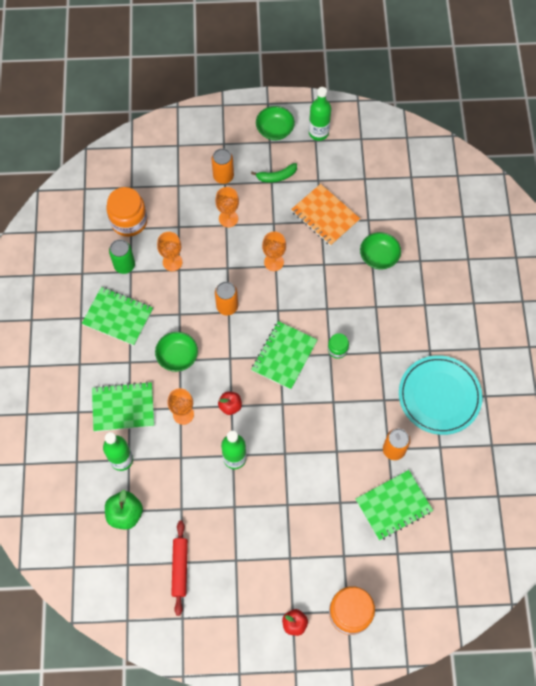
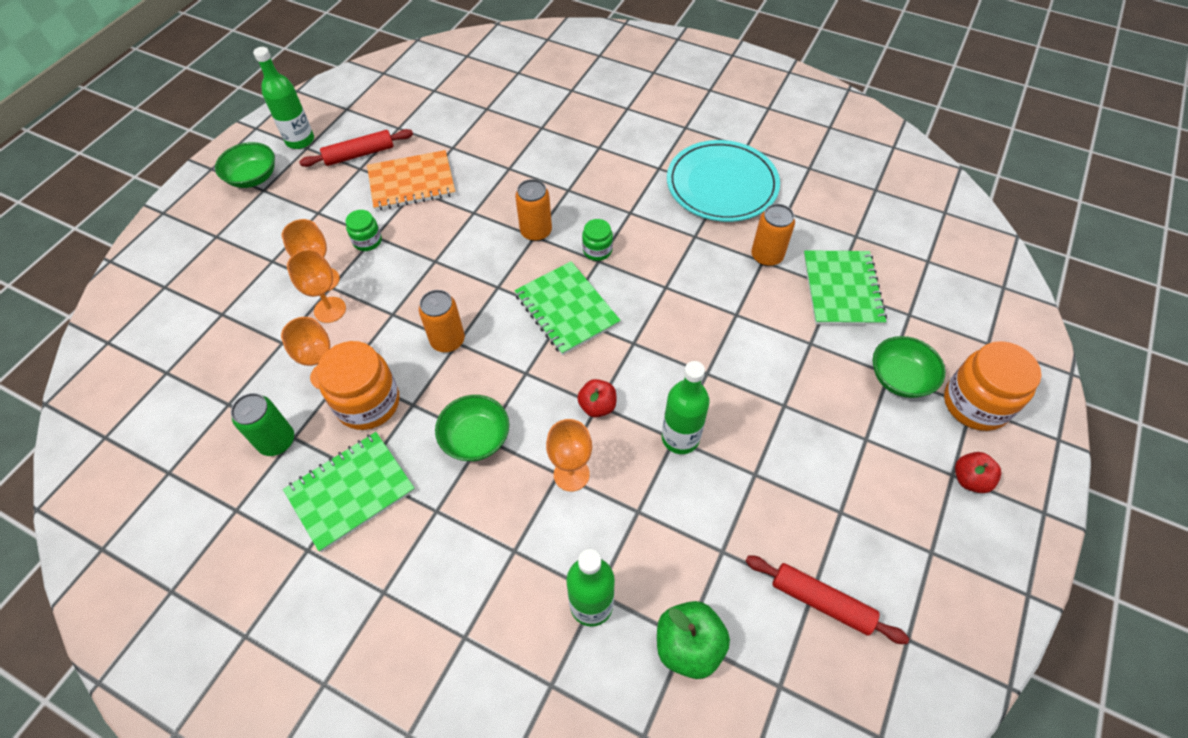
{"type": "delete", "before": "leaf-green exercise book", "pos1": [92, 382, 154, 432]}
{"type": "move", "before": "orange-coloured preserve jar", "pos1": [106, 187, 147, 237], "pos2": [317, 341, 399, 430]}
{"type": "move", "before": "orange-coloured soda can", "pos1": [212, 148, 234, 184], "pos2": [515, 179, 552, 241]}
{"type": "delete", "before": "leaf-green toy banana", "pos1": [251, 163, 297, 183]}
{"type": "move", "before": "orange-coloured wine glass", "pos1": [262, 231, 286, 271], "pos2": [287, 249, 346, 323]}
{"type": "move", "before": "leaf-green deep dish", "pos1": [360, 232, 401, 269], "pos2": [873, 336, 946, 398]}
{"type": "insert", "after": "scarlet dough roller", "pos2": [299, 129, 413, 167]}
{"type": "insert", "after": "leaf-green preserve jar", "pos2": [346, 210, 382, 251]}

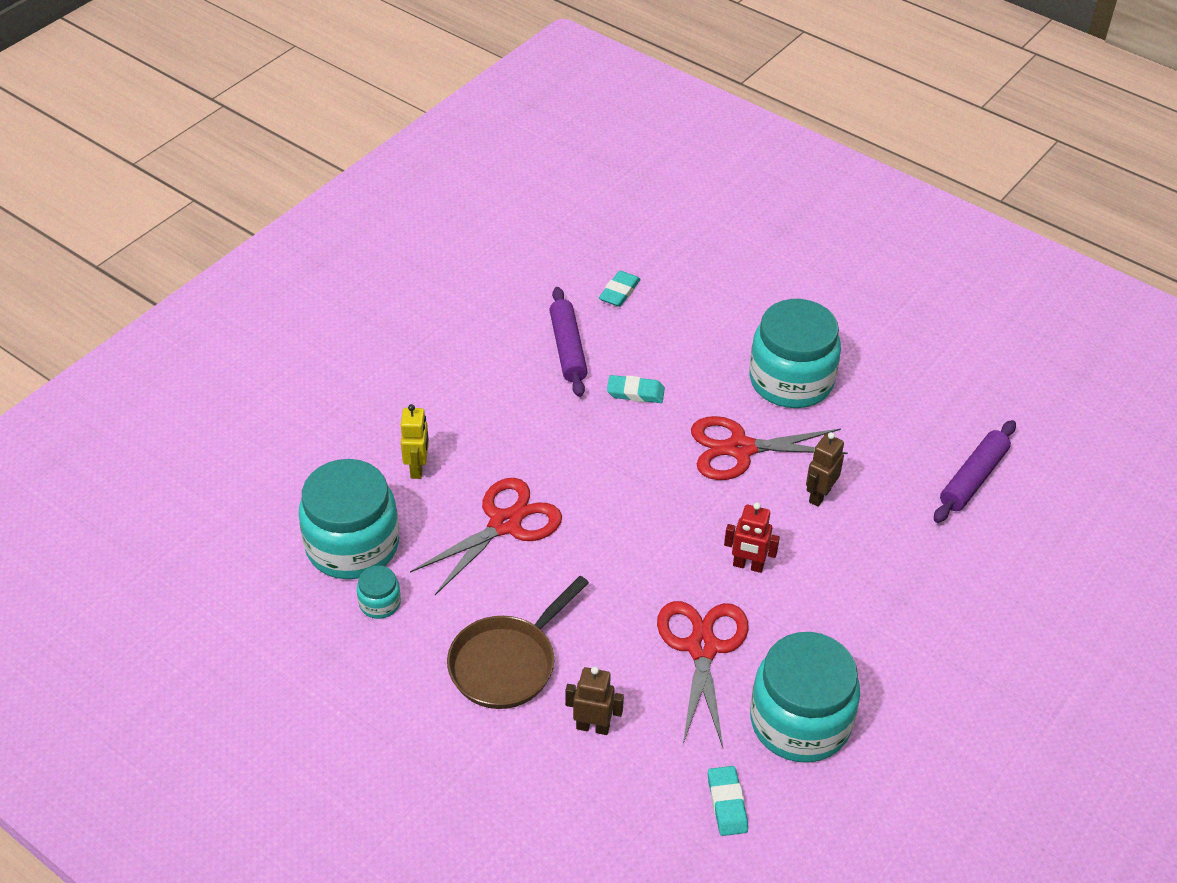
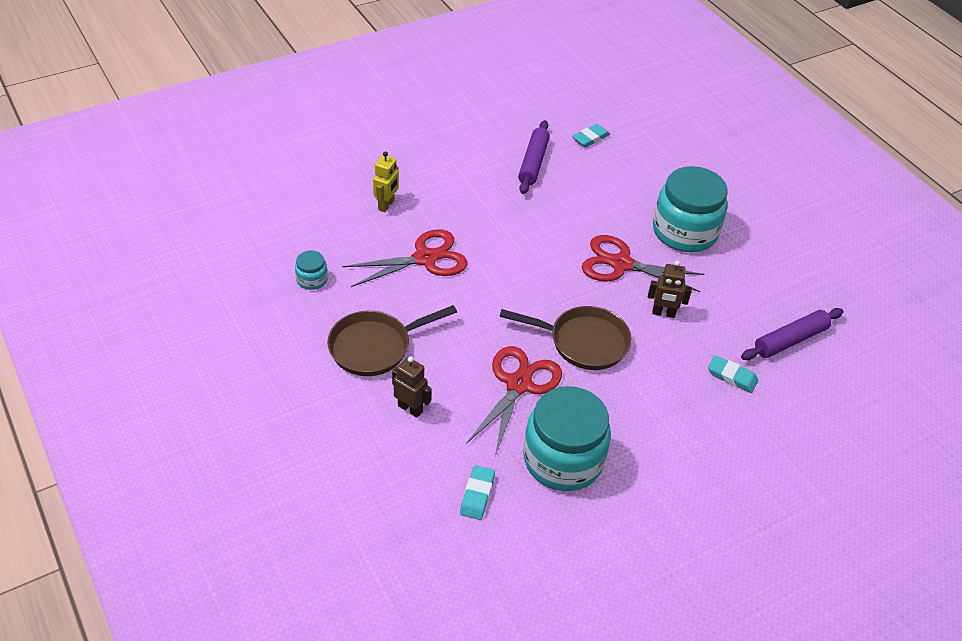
{"type": "delete", "before": "aqua preserve jar", "pos1": [299, 459, 399, 579]}
{"type": "move", "before": "aqua gum eraser", "pos1": [607, 375, 665, 403], "pos2": [708, 355, 758, 393]}
{"type": "replace", "before": "scarlet robot figure", "after": "dark brown frying pan", "pos1": [724, 502, 780, 573], "pos2": [500, 306, 632, 370]}
{"type": "rotate", "before": "dark brown robot figure", "pos1": [806, 432, 844, 507], "pos2": [648, 261, 692, 318], "turn": -135}

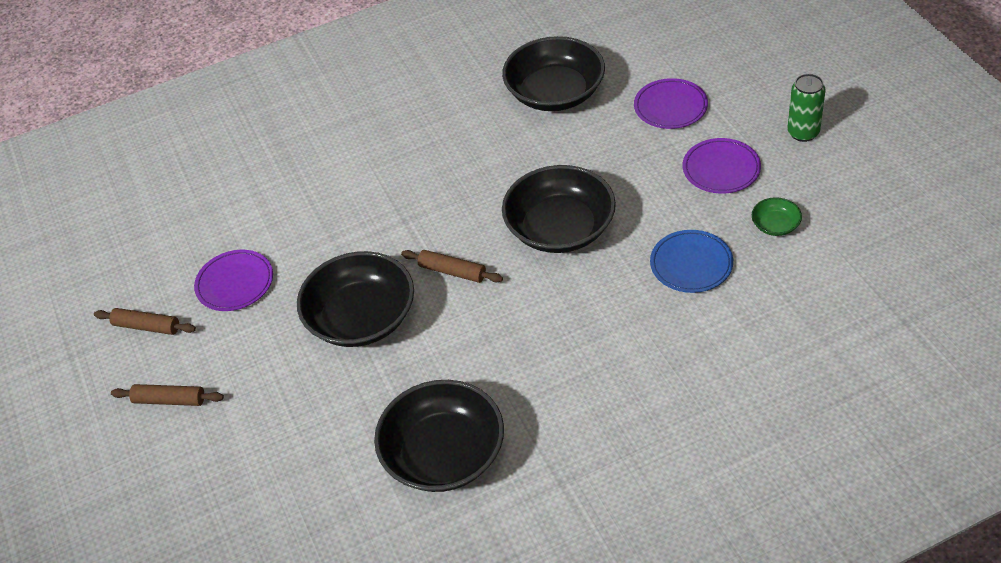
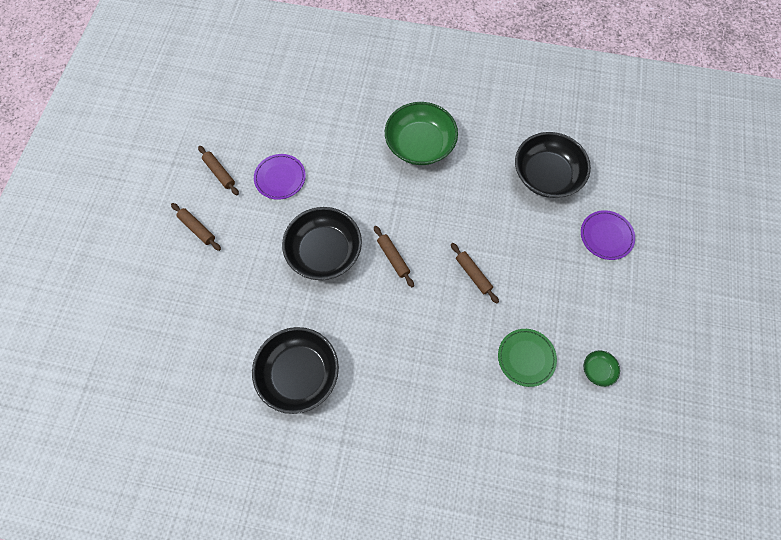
{"type": "replace", "before": "black deep dish", "after": "dark brown dough roller", "pos1": [502, 165, 616, 253], "pos2": [451, 243, 499, 304]}
{"type": "recolor", "before": "blue flat dish", "after": "leaf-green flat dish", "pos1": [650, 230, 733, 293], "pos2": [498, 329, 557, 387]}
{"type": "delete", "before": "royal purple flat dish", "pos1": [683, 138, 761, 194]}
{"type": "delete", "before": "leaf-green soda can", "pos1": [787, 74, 826, 142]}
{"type": "insert", "after": "leaf-green deep dish", "pos2": [385, 102, 458, 165]}

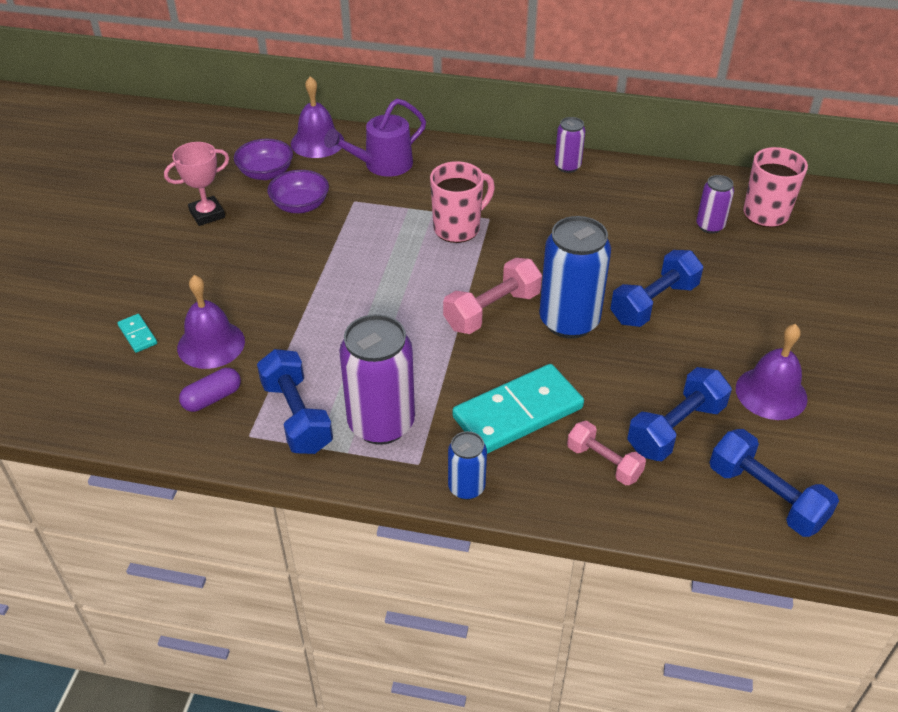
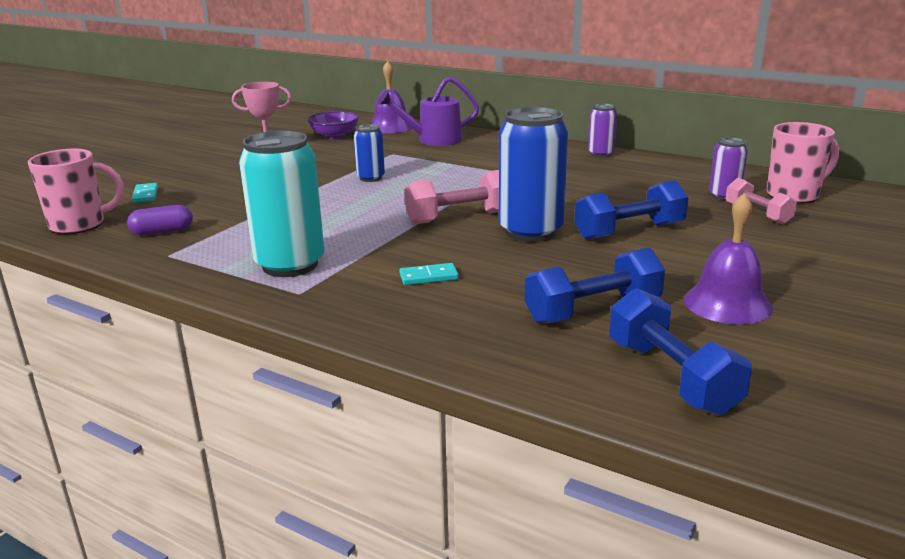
{"type": "delete", "before": "royal purple hand bell", "pos1": [177, 275, 245, 369]}
{"type": "delete", "before": "blue hand weight", "pos1": [257, 349, 333, 454]}
{"type": "delete", "before": "royal purple deep dish", "pos1": [267, 170, 329, 213]}
{"type": "recolor", "before": "royal purple soda can", "after": "aqua soda can", "pos1": [339, 314, 415, 445], "pos2": [239, 130, 325, 277]}
{"type": "move", "before": "rosy coffee mug", "pos1": [430, 161, 495, 243], "pos2": [28, 149, 124, 234]}
{"type": "move", "before": "blue soda can", "pos1": [448, 431, 487, 500], "pos2": [354, 124, 385, 182]}
{"type": "resize", "before": "aqua domino", "pos1": [452, 364, 584, 454], "pos2": [399, 263, 459, 285], "scale": 0.42}
{"type": "move", "before": "rosy hand weight", "pos1": [567, 421, 646, 485], "pos2": [725, 178, 797, 224]}

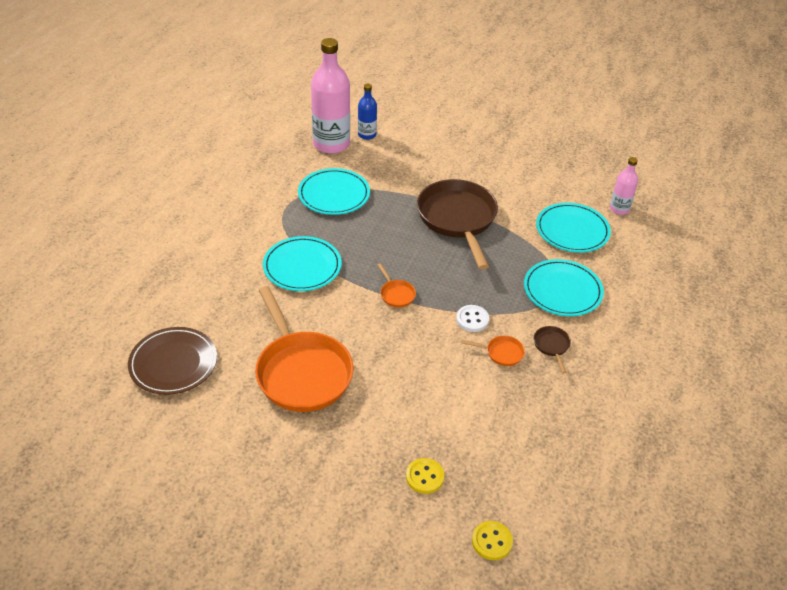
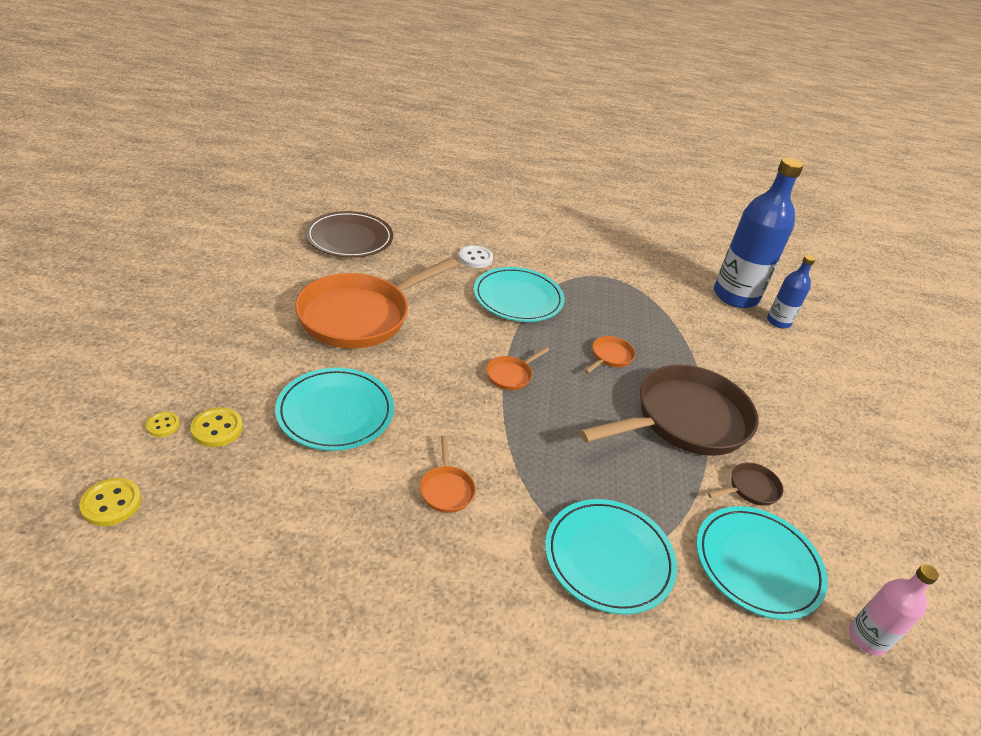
{"type": "move", "before": "aqua flat dish", "pos1": [298, 168, 370, 215], "pos2": [275, 368, 394, 451]}
{"type": "recolor", "before": "rosy flask", "after": "blue flask", "pos1": [311, 38, 350, 154], "pos2": [714, 157, 804, 308]}
{"type": "move", "before": "pure white button", "pos1": [456, 305, 489, 332], "pos2": [459, 245, 493, 268]}
{"type": "move", "before": "dark brown frying pan", "pos1": [534, 326, 571, 373], "pos2": [708, 462, 784, 506]}
{"type": "insert", "after": "golden button", "pos2": [146, 412, 180, 437]}
{"type": "insert", "after": "orange-coloured frying pan", "pos2": [584, 336, 635, 373]}

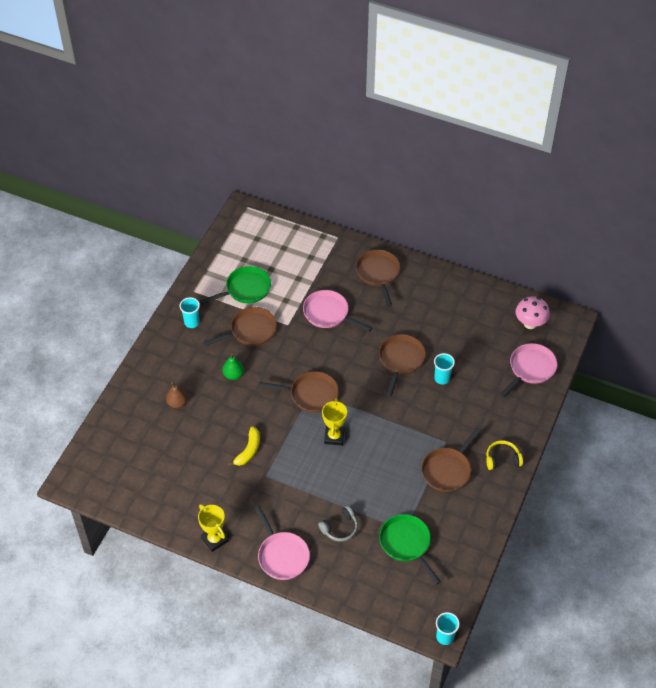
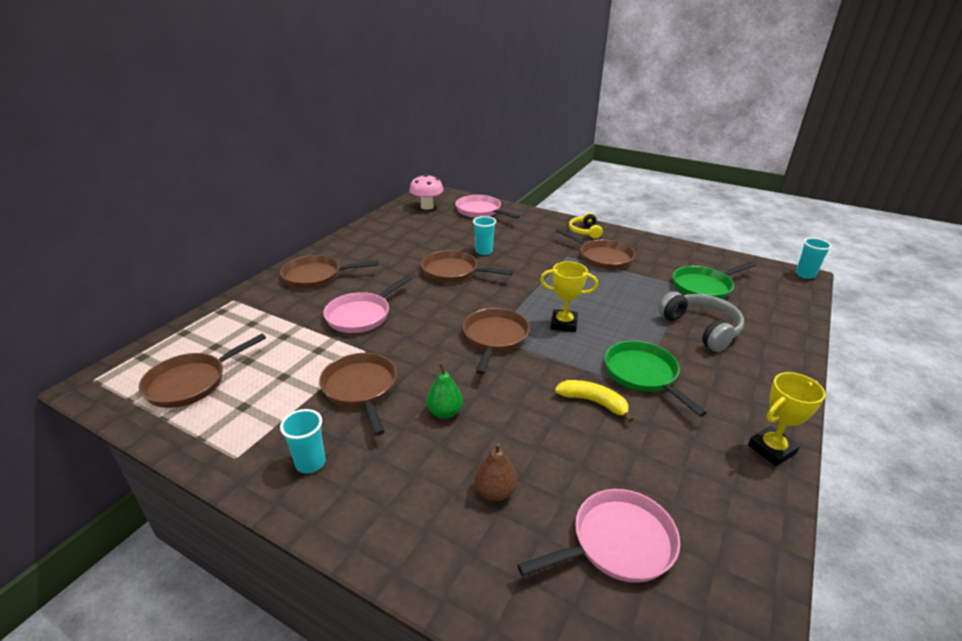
{"type": "move", "before": "leaf-green frying pan", "pos1": [200, 266, 271, 305], "pos2": [605, 341, 707, 417]}
{"type": "move", "before": "rosy frying pan", "pos1": [254, 506, 310, 580], "pos2": [517, 489, 680, 583]}
{"type": "resize", "before": "gray headset", "pos1": [318, 506, 358, 542], "pos2": [658, 291, 744, 352], "scale": 1.61}
{"type": "insert", "after": "dark brown frying pan", "pos2": [139, 334, 266, 408]}

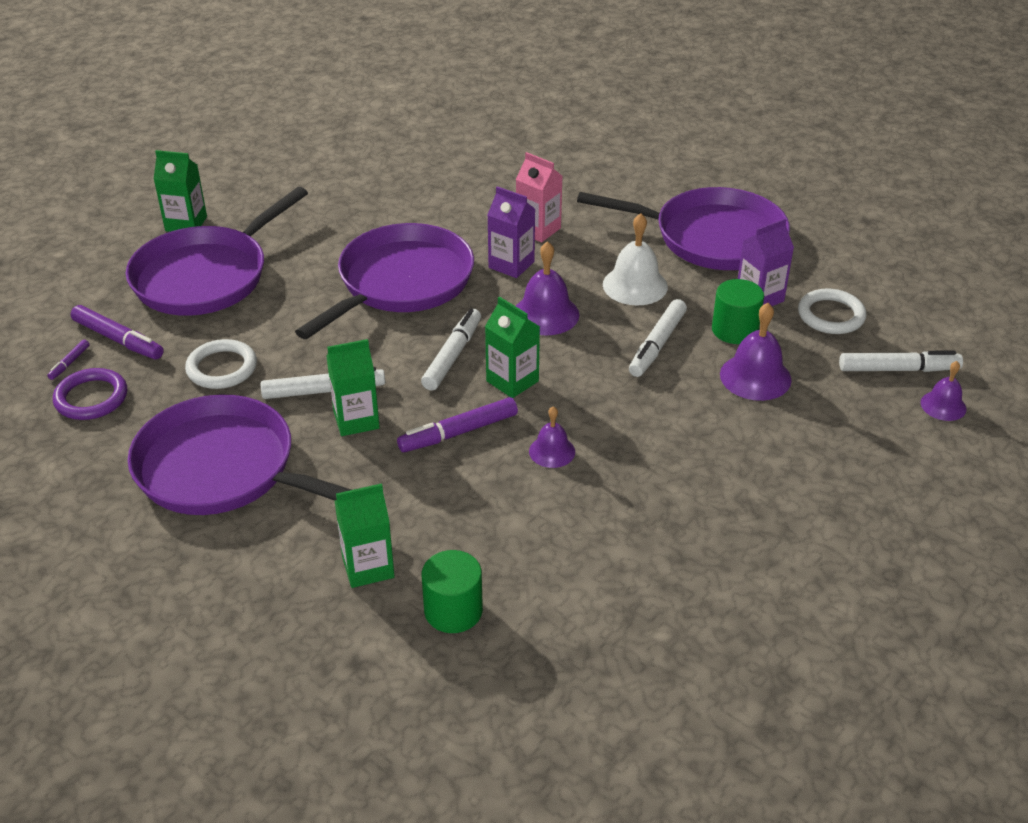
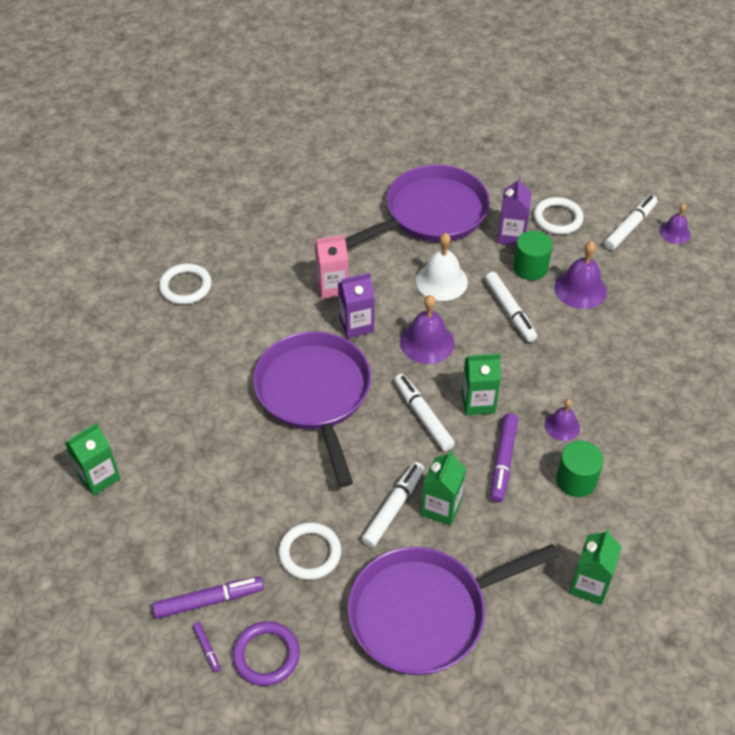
{"type": "delete", "before": "royal purple frying pan", "pos1": [126, 187, 308, 316]}
{"type": "move", "before": "leaf-green cylinder", "pos1": [422, 550, 483, 633], "pos2": [556, 441, 604, 497]}
{"type": "insert", "after": "pure white torus", "pos2": [159, 264, 212, 305]}

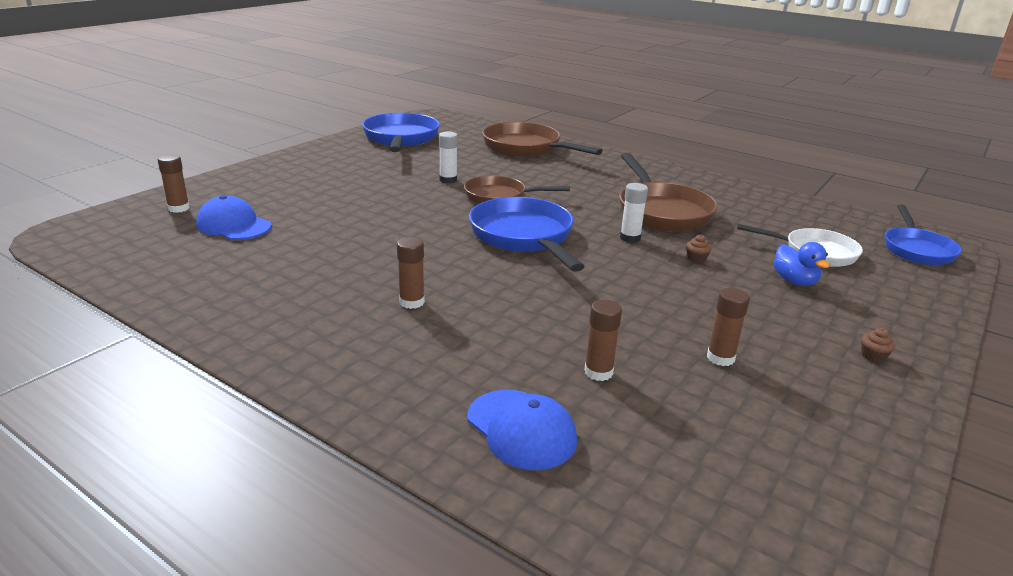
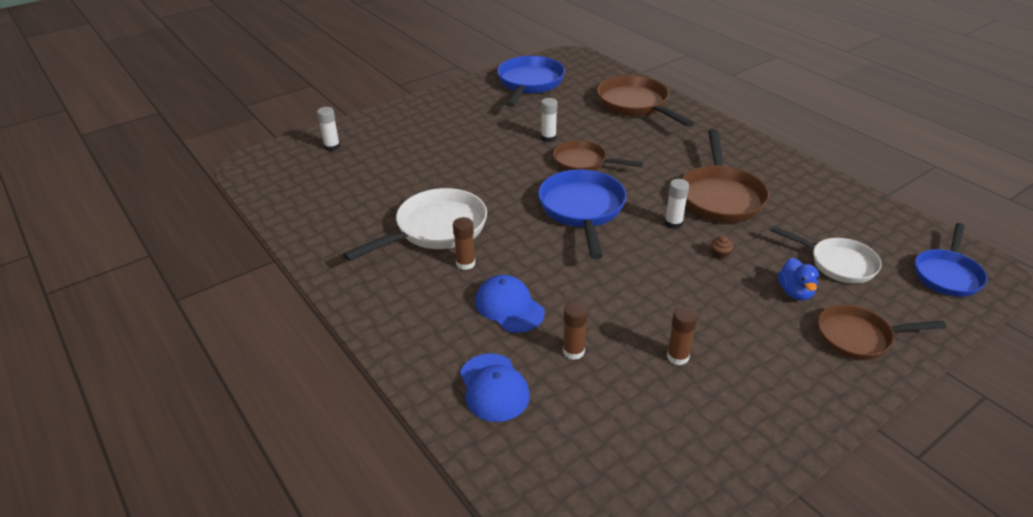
{"type": "recolor", "before": "dark brown glue", "after": "pure white glue", "pos1": [158, 154, 190, 213], "pos2": [317, 107, 340, 151]}
{"type": "move", "before": "blue peaked cap", "pos1": [196, 195, 272, 240], "pos2": [475, 275, 545, 333]}
{"type": "delete", "before": "dark brown muffin", "pos1": [861, 328, 895, 363]}
{"type": "insert", "after": "pure white frying pan", "pos2": [343, 188, 487, 261]}
{"type": "insert", "after": "dark brown frying pan", "pos2": [818, 304, 946, 360]}

